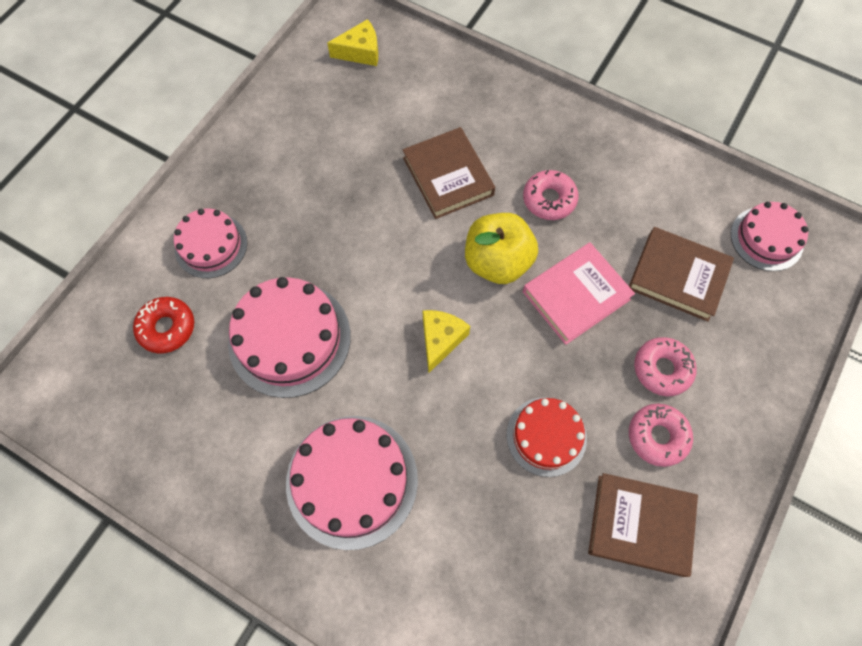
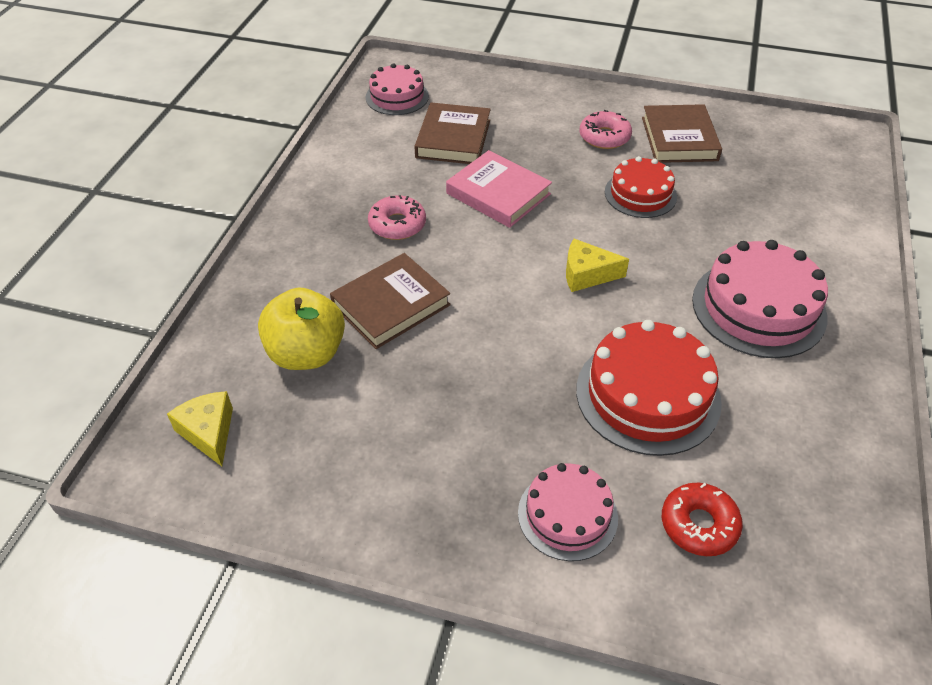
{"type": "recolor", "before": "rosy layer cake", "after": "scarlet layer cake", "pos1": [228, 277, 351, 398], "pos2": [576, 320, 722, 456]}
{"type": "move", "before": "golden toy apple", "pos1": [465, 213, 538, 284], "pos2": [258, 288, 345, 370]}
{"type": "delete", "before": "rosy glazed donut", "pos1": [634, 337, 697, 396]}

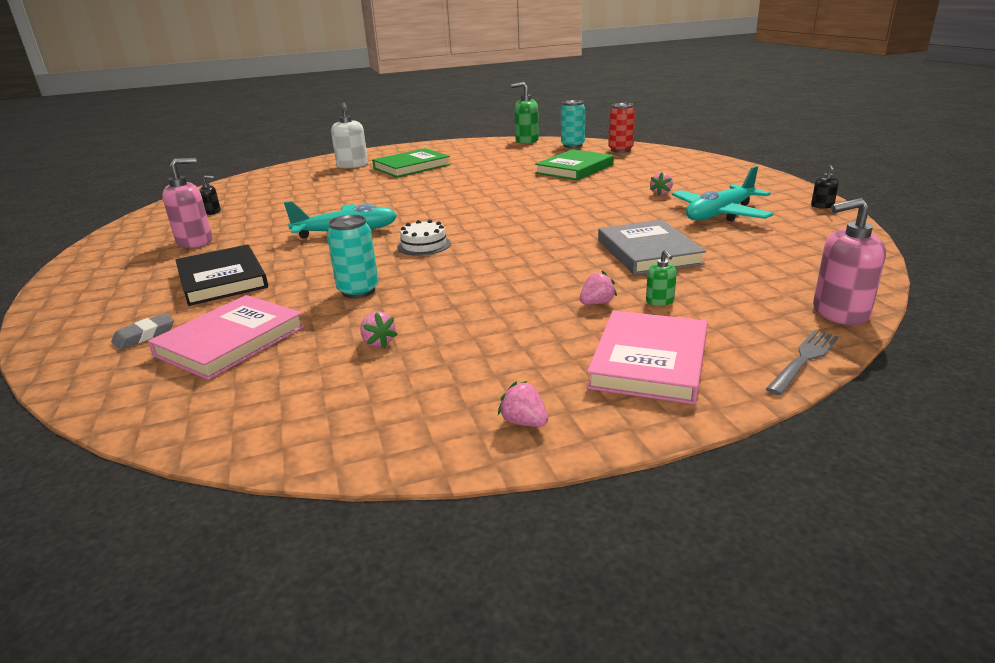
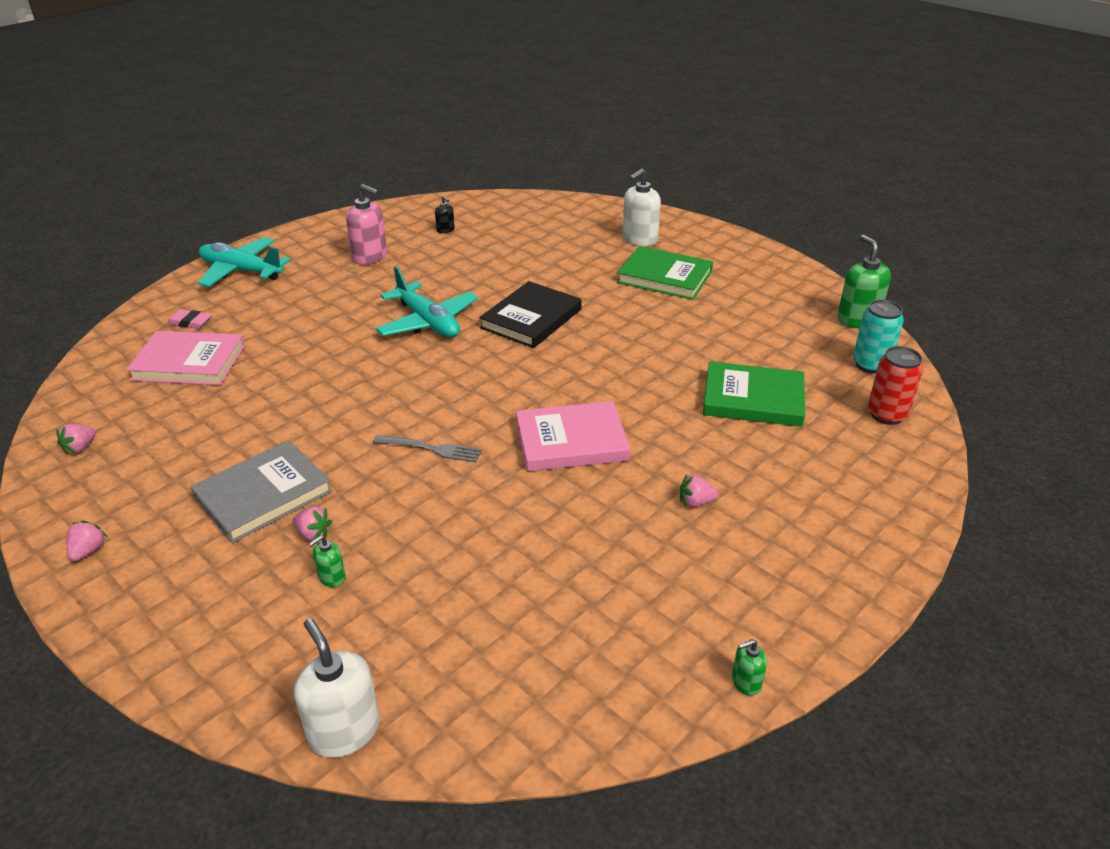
{"type": "recolor", "before": "gray gum eraser", "after": "rosy gum eraser", "pos1": [111, 313, 174, 349], "pos2": [167, 309, 212, 329]}
{"type": "move", "before": "black hardback", "pos1": [176, 244, 268, 306], "pos2": [479, 281, 582, 348]}
{"type": "delete", "before": "aqua soda can", "pos1": [327, 215, 379, 298]}
{"type": "move", "before": "rosy toy strawberry", "pos1": [360, 312, 398, 348], "pos2": [56, 424, 96, 455]}
{"type": "delete", "before": "pure white layer cake", "pos1": [397, 220, 451, 256]}
{"type": "move", "before": "rosy hardback", "pos1": [587, 310, 708, 404], "pos2": [516, 401, 630, 472]}
{"type": "move", "before": "gray hardback", "pos1": [598, 220, 706, 275], "pos2": [191, 440, 332, 543]}
{"type": "move", "before": "aqua aeroplane", "pos1": [672, 166, 774, 222], "pos2": [198, 237, 291, 287]}
{"type": "move", "before": "gray dinner fork", "pos1": [766, 330, 839, 395], "pos2": [373, 435, 482, 463]}
{"type": "recolor", "before": "black soap pump", "after": "leaf-green soap pump", "pos1": [811, 165, 839, 209], "pos2": [732, 639, 767, 696]}
{"type": "recolor", "before": "rosy soap pump", "after": "pure white soap pump", "pos1": [813, 198, 886, 325], "pos2": [294, 618, 380, 758]}

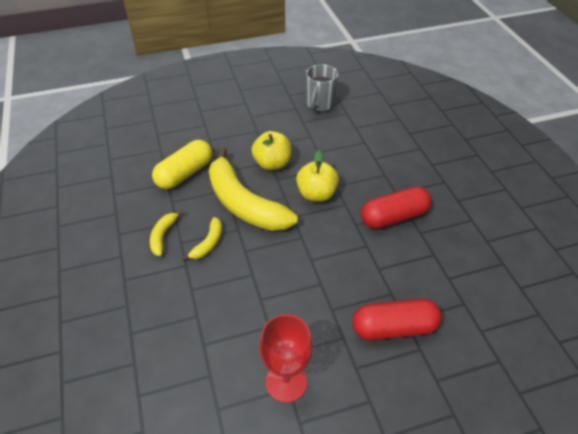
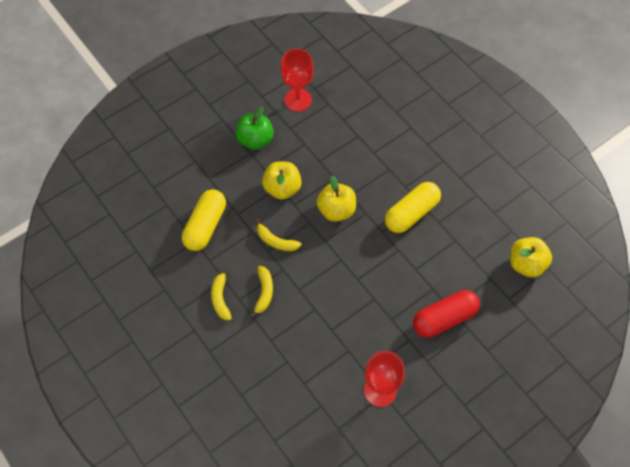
{"type": "resize", "before": "golden toy banana", "pos1": [209, 148, 298, 231], "pos2": [256, 219, 302, 251], "scale": 0.44}
{"type": "replace", "before": "gray coffee mug", "after": "scarlet wine glass", "pos1": [306, 64, 338, 112], "pos2": [281, 49, 314, 112]}
{"type": "recolor", "before": "scarlet pill shape", "after": "golden pill shape", "pos1": [361, 187, 432, 229], "pos2": [385, 182, 441, 233]}
{"type": "insert", "after": "leaf-green toy apple", "pos2": [235, 106, 274, 150]}
{"type": "insert", "after": "golden toy apple", "pos2": [510, 237, 552, 277]}

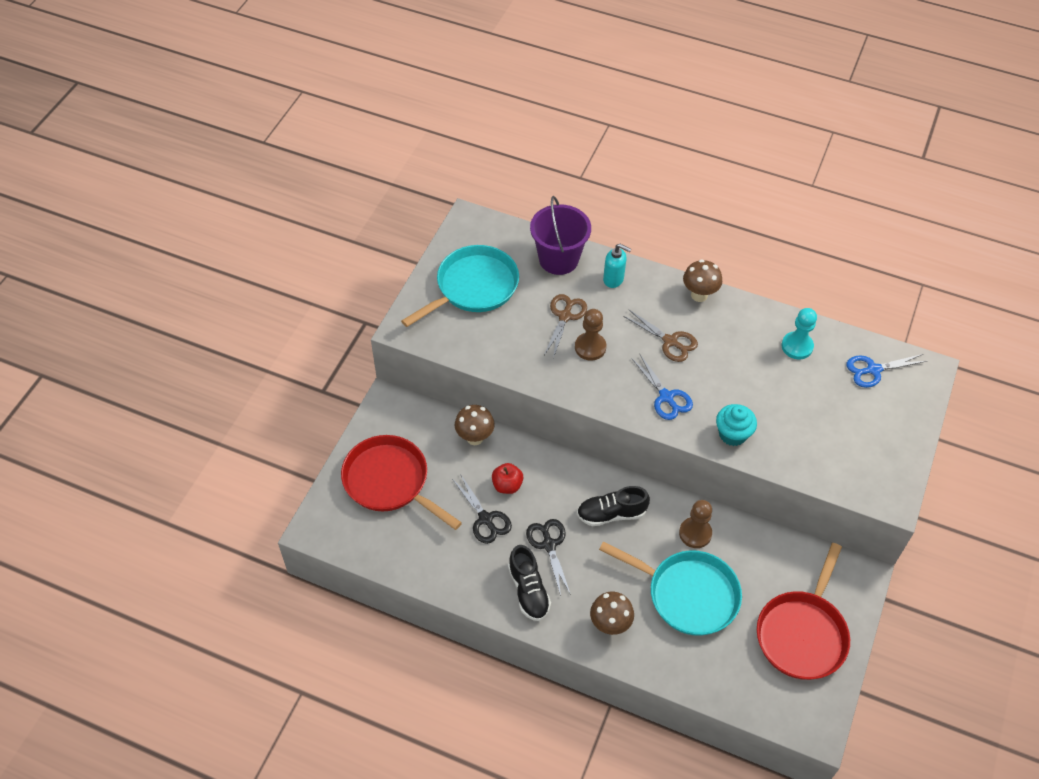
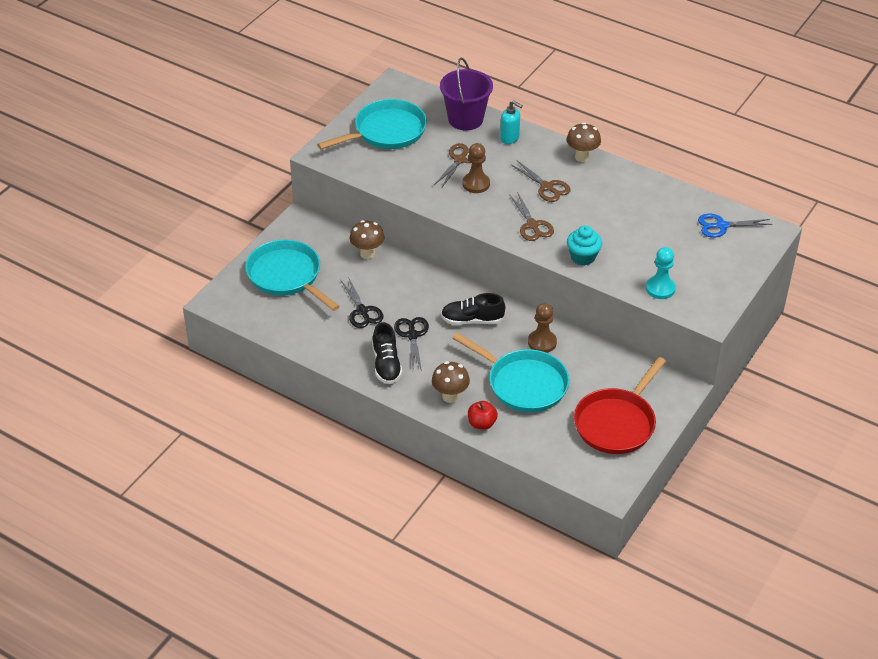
{"type": "recolor", "before": "scarlet frying pan", "after": "aqua frying pan", "pos1": [341, 435, 462, 530], "pos2": [245, 239, 340, 311]}
{"type": "move", "before": "scarlet toy apple", "pos1": [492, 463, 523, 494], "pos2": [468, 401, 498, 430]}
{"type": "recolor", "before": "blue shears", "after": "dark brown shears", "pos1": [631, 353, 693, 420], "pos2": [509, 192, 554, 241]}
{"type": "move", "before": "aqua chess pawn", "pos1": [782, 308, 817, 359], "pos2": [646, 247, 676, 299]}

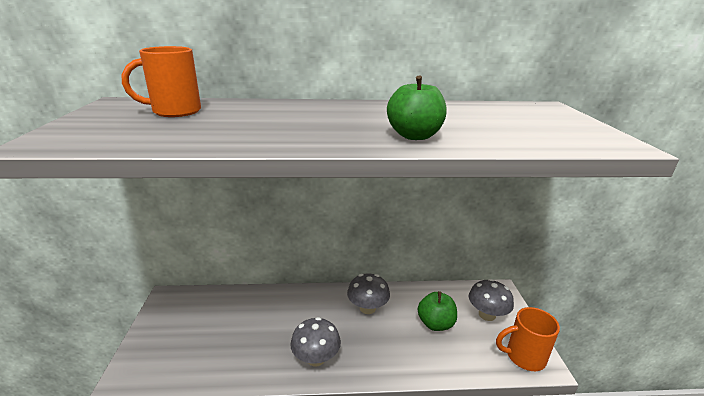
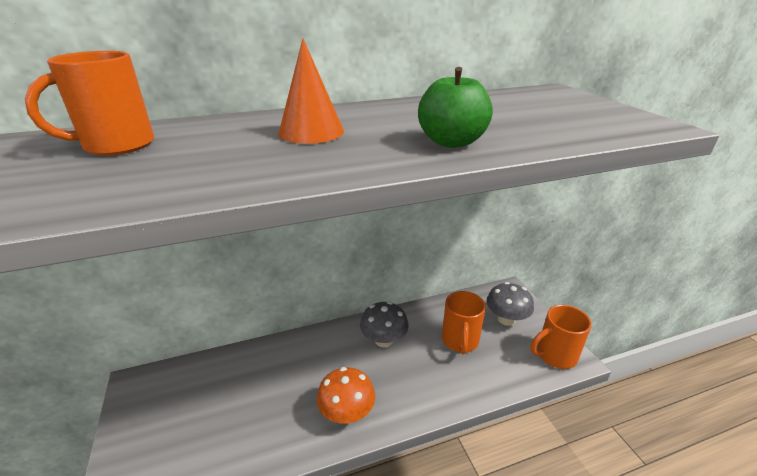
{"type": "recolor", "before": "gray toadstool", "after": "orange-coloured toadstool", "pos1": [290, 317, 341, 367], "pos2": [317, 367, 375, 424]}
{"type": "replace", "before": "leaf-green toy apple", "after": "orange-coloured coffee mug", "pos1": [418, 291, 457, 331], "pos2": [442, 291, 486, 354]}
{"type": "insert", "after": "orange-coloured solid cone", "pos2": [278, 38, 344, 144]}

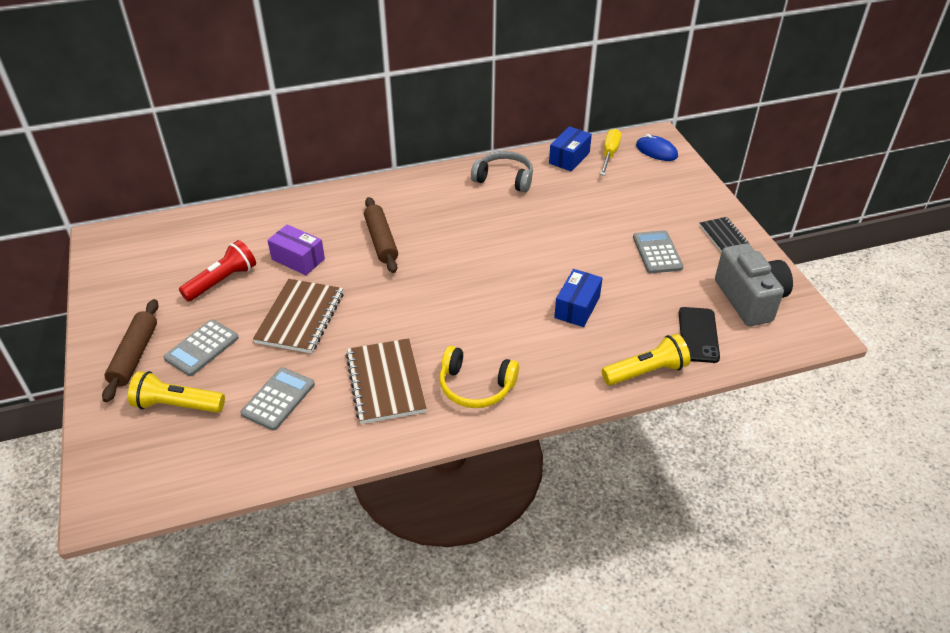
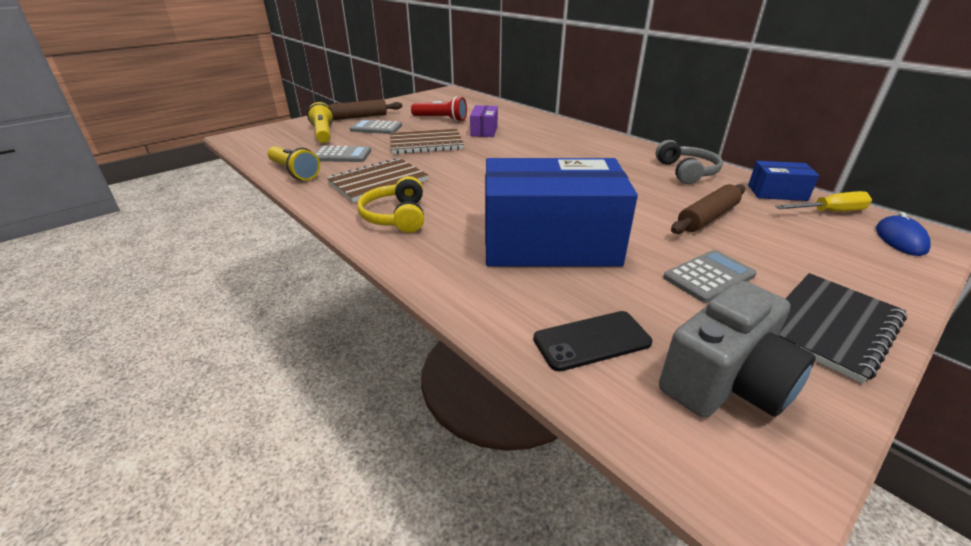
{"type": "move", "before": "dark brown dough roller", "pos1": [364, 197, 398, 273], "pos2": [671, 184, 745, 234]}
{"type": "resize", "before": "blue box", "pos1": [554, 269, 603, 327], "pos2": [485, 158, 638, 266], "scale": 2.27}
{"type": "move", "before": "golden flashlight", "pos1": [602, 334, 690, 385], "pos2": [268, 146, 320, 181]}
{"type": "resize", "before": "black exercise book", "pos1": [700, 217, 749, 252], "pos2": [778, 273, 907, 384], "scale": 1.78}

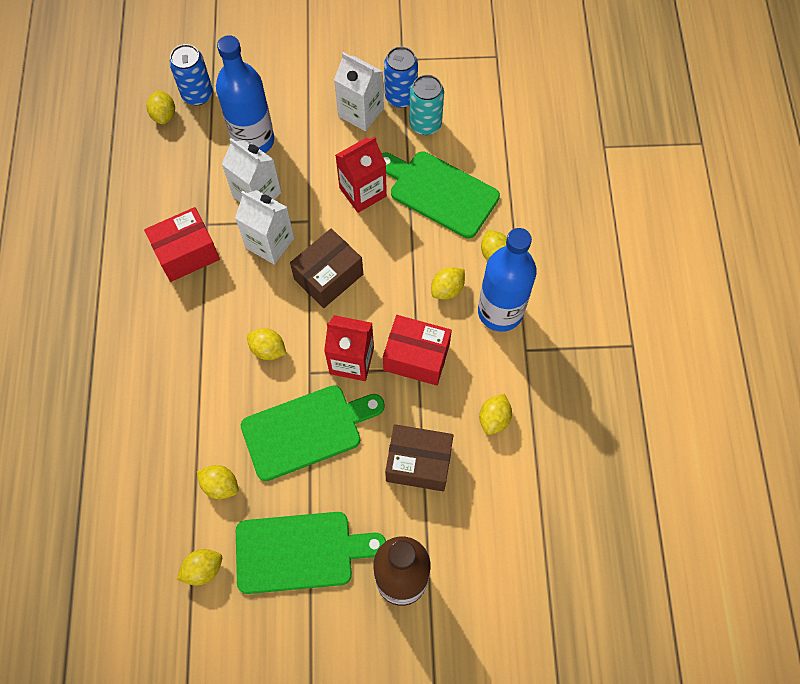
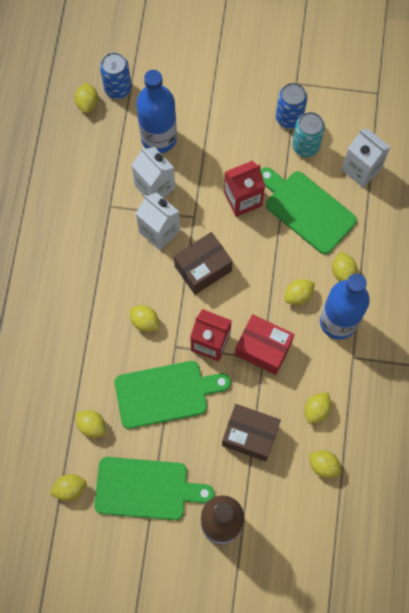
{"type": "delete", "before": "scarlet box", "pos1": [144, 207, 220, 282]}
{"type": "move", "before": "pure white juice carton", "pos1": [334, 52, 384, 131], "pos2": [342, 128, 391, 188]}
{"type": "insert", "after": "golden citrus fruit", "pos2": [309, 450, 342, 478]}

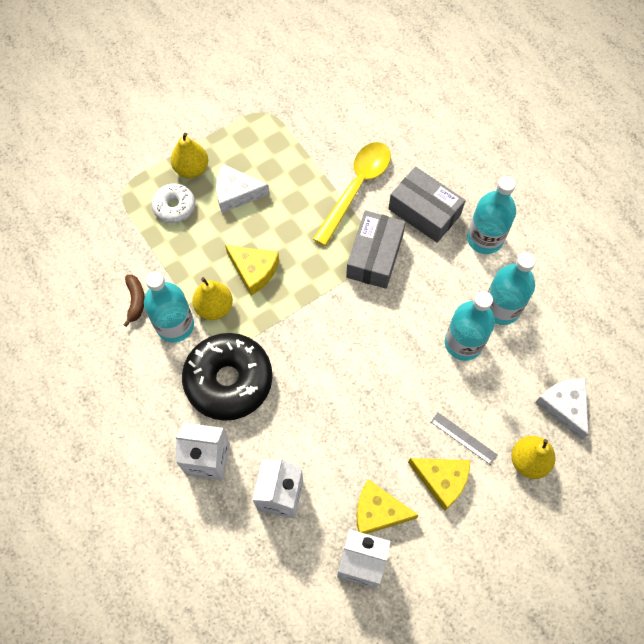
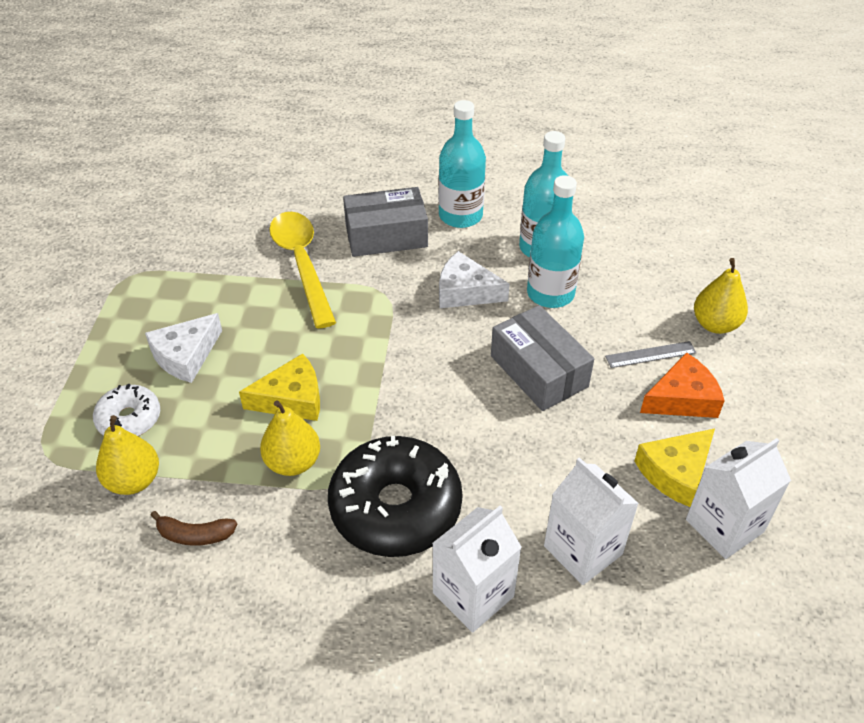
{"type": "rotate", "before": "dark brown toy banana", "pos1": [123, 275, 145, 327], "pos2": [150, 511, 237, 546], "turn": 150}
{"type": "delete", "before": "aqua flask", "pos1": [144, 271, 194, 343]}
{"type": "move", "before": "golden toy pear", "pos1": [171, 133, 208, 178], "pos2": [96, 415, 159, 495]}
{"type": "move", "before": "gray box", "pos1": [346, 211, 406, 289], "pos2": [491, 305, 594, 411]}
{"type": "recolor", "before": "golden cheese", "after": "orange-coloured cheese", "pos1": [408, 458, 470, 511], "pos2": [640, 352, 725, 418]}
{"type": "move", "before": "pure white cheese", "pos1": [535, 378, 588, 440], "pos2": [439, 251, 510, 308]}

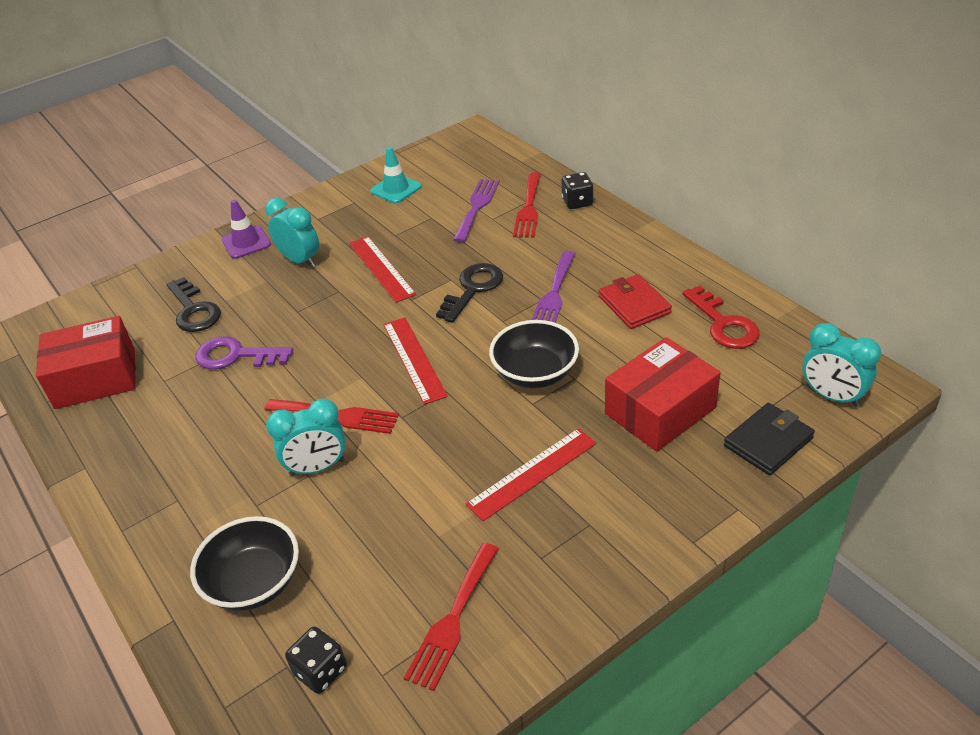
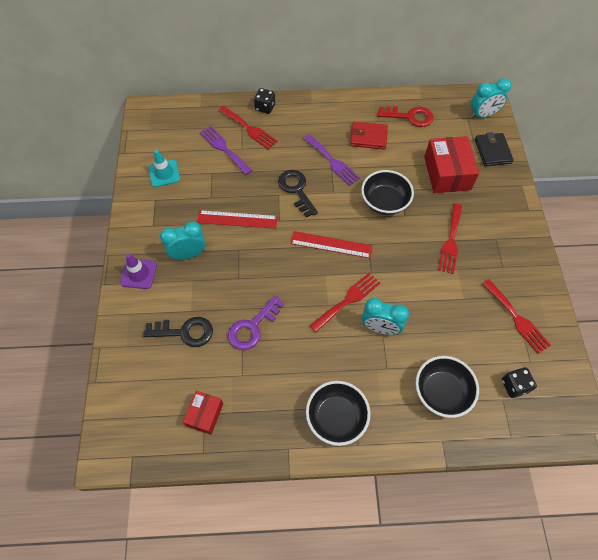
{"type": "resize", "before": "scarlet box", "pos1": [36, 316, 136, 409], "pos2": [183, 391, 223, 435], "scale": 0.57}
{"type": "rotate", "before": "aqua clock", "pos1": [266, 398, 346, 476], "pos2": [362, 298, 409, 335], "turn": 90}
{"type": "replace", "before": "scarlet ruler", "after": "scarlet dinner fork", "pos1": [466, 428, 597, 521], "pos2": [438, 203, 462, 274]}
{"type": "insert", "after": "black deep dish", "pos2": [306, 381, 371, 446]}

